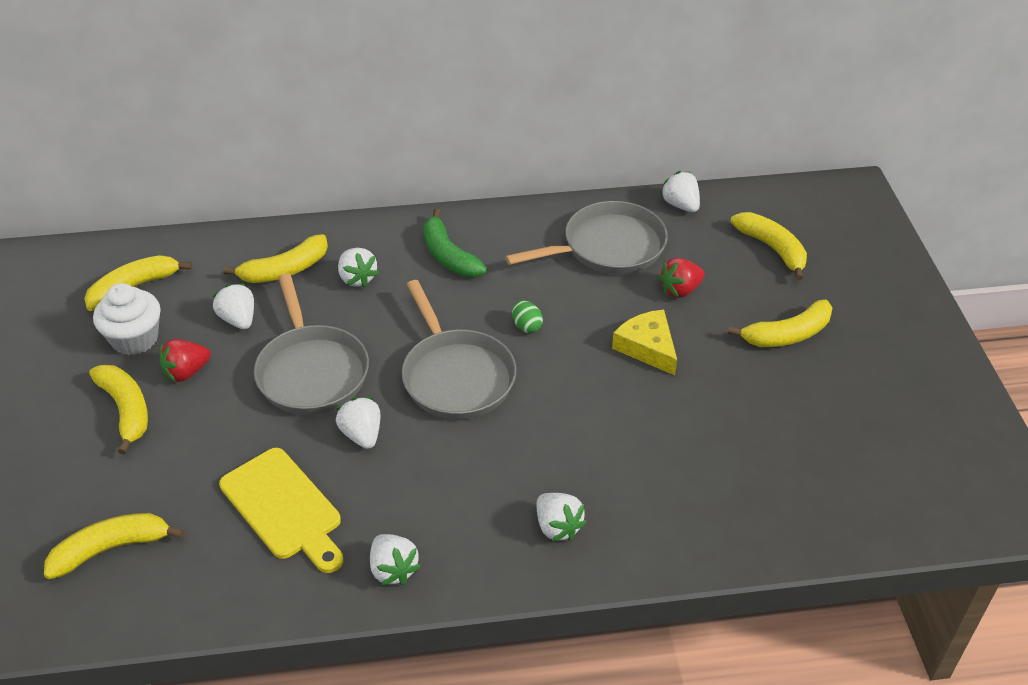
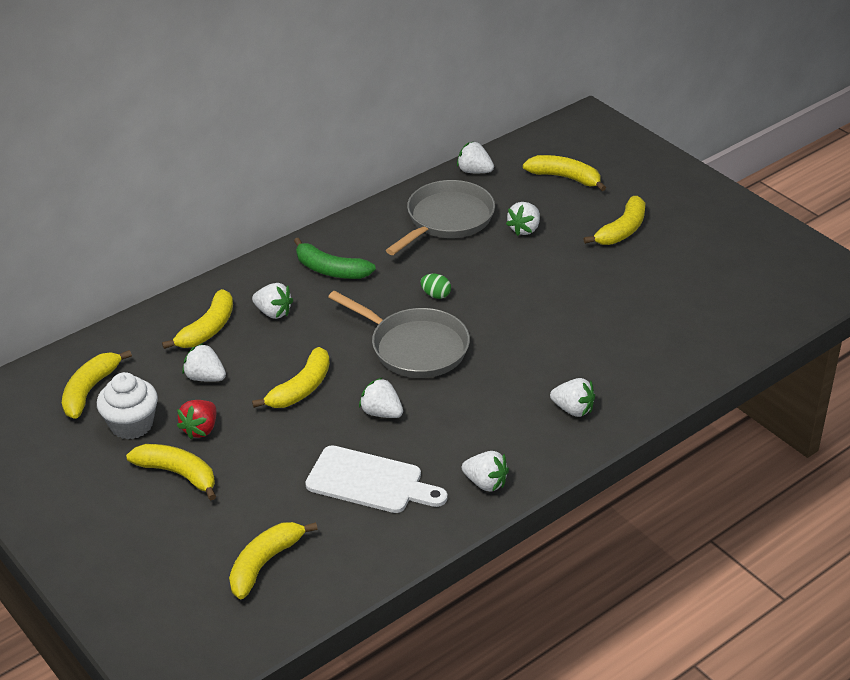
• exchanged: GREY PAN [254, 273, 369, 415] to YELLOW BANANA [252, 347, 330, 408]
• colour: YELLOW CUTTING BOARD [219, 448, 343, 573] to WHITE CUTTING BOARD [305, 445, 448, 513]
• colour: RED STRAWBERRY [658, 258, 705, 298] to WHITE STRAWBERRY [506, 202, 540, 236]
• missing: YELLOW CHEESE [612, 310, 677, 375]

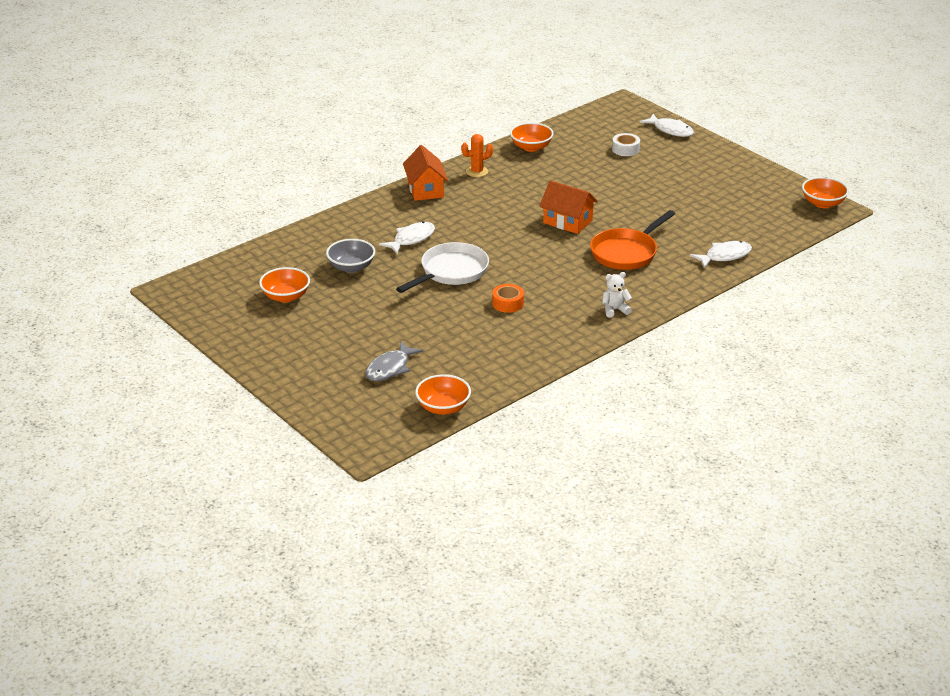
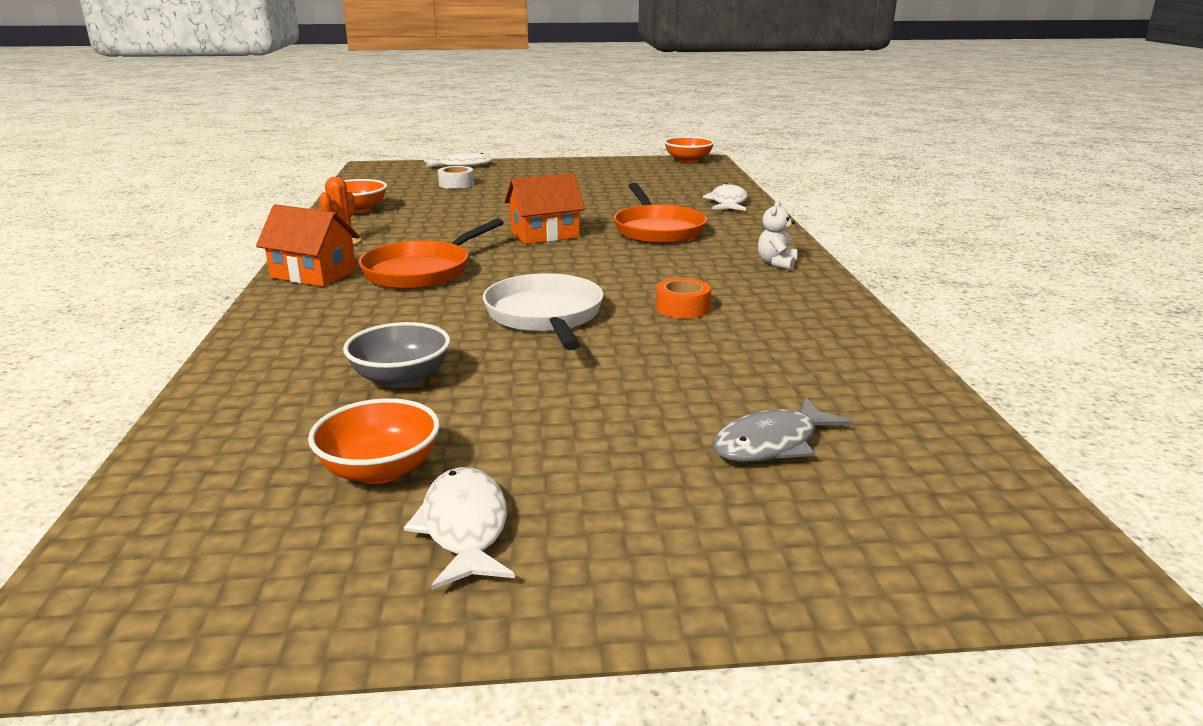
• appeared: ORANGE PAN [358, 218, 504, 289]
• relocated: WHITE FISH [379, 221, 435, 254] to [404, 467, 515, 589]
• spun: GREY FISH [365, 341, 423, 381] = [713, 397, 852, 462] 75 degrees clockwise
• missing: ORANGE BOWL [415, 374, 471, 415]

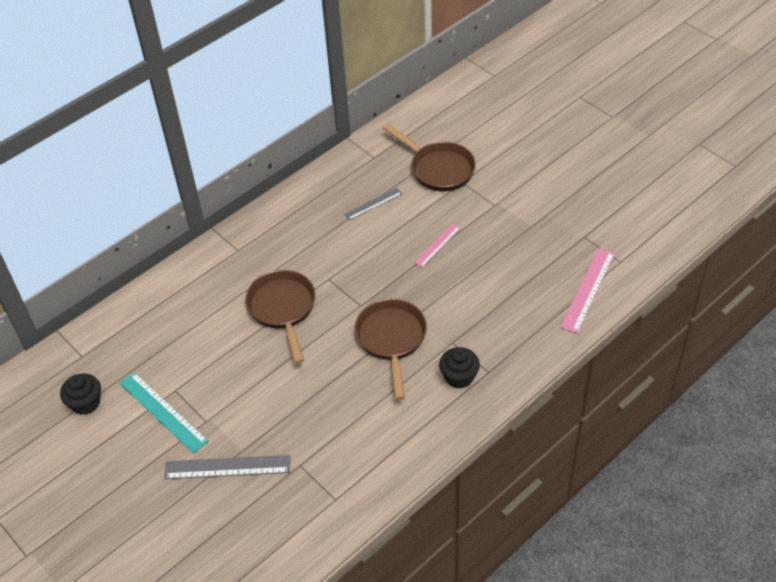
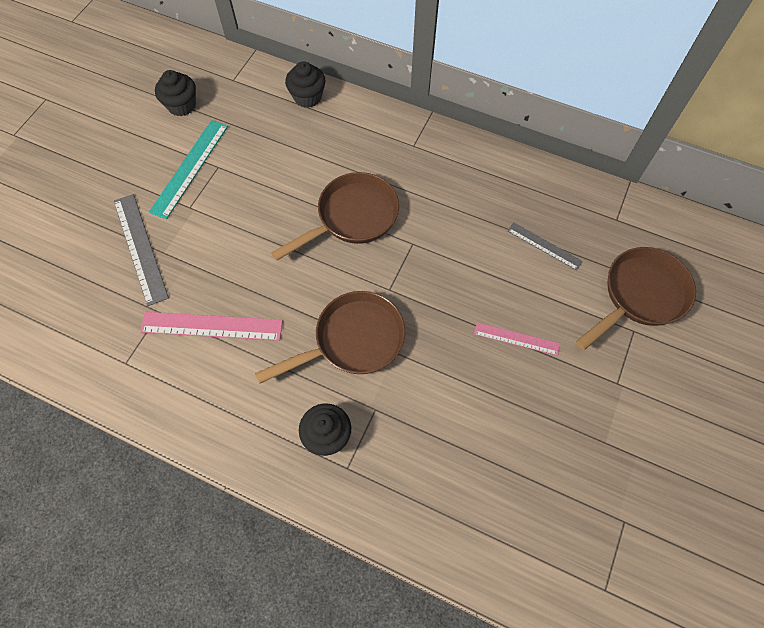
• relocated: PINK RULER [560, 248, 615, 334] to [140, 312, 283, 341]
• appeared: BLACK CUPCAKE [285, 61, 325, 108]
• spun: BROWN PAN [383, 123, 476, 192] = [576, 247, 696, 350] 150 degrees counterclockwise

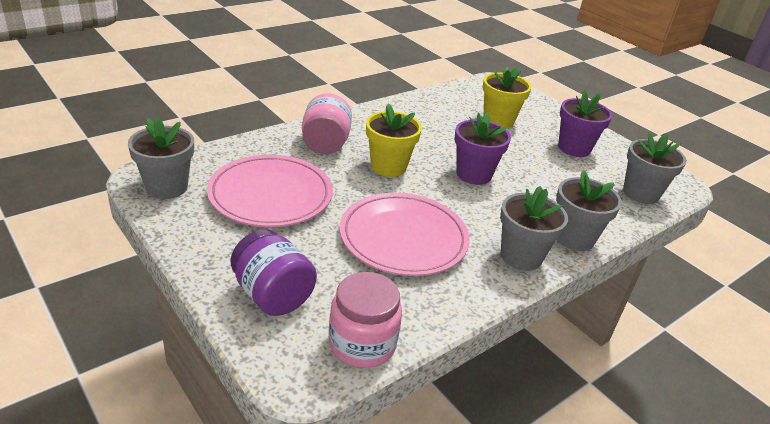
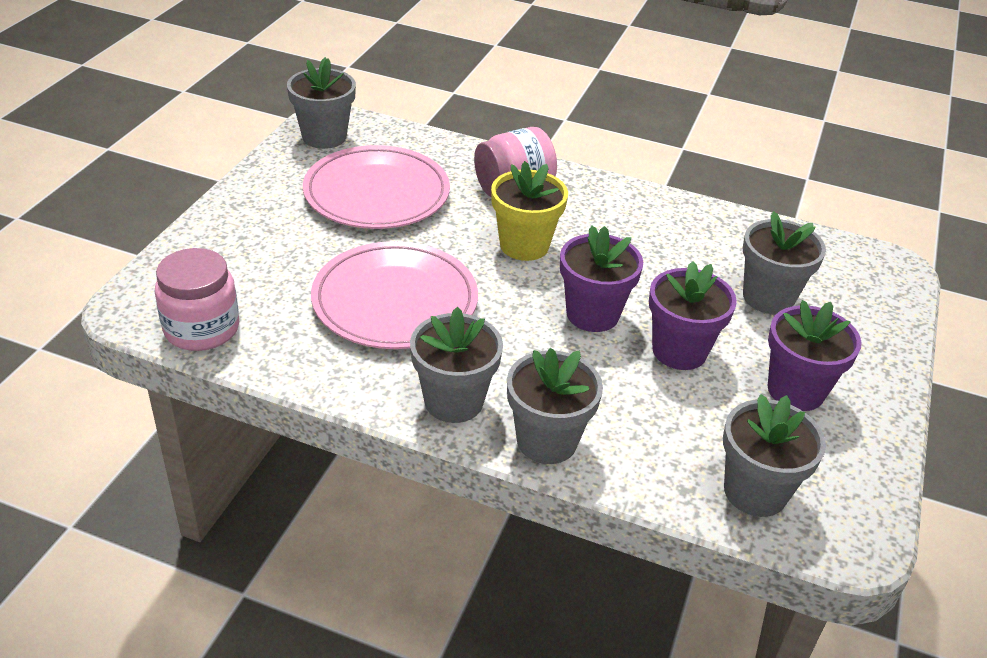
• appeared: PURPLE FLOWER POT [649, 261, 737, 370]
• colour: YELLOW FLOWER POT [483, 66, 532, 128] to GREY FLOWER POT [743, 211, 826, 314]
• missing: PURPLE JAR [231, 229, 317, 316]

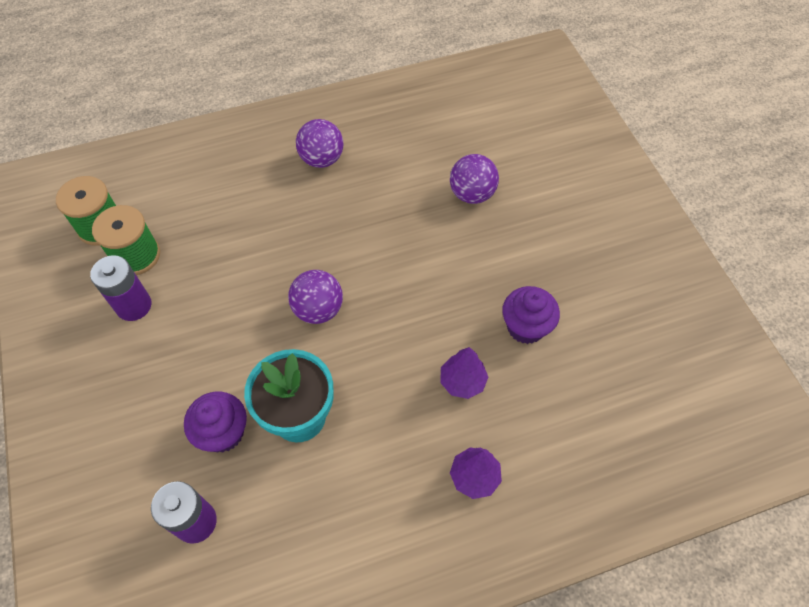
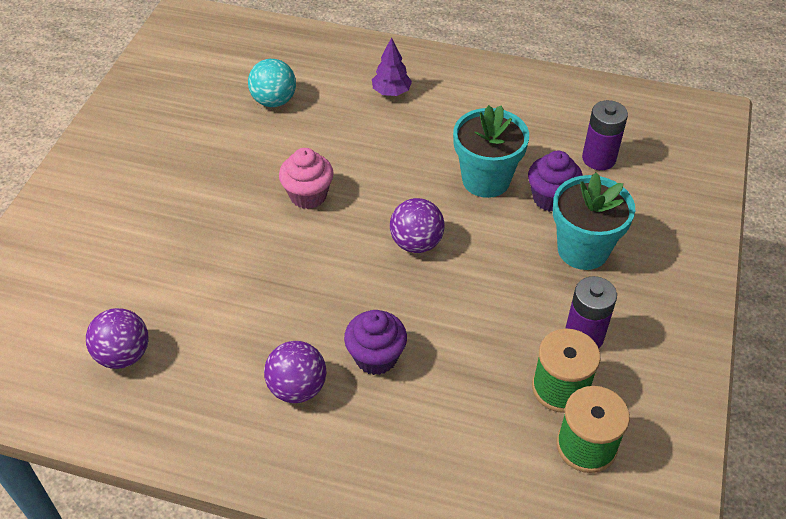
• relocated: PURPLE BALL [450, 154, 499, 204] to [86, 308, 148, 369]
• appeared: TURQUOISE BALL [248, 59, 296, 107]
• appeared: PINK CUPCAKE [279, 148, 334, 209]
• relocated: PURPLE CUPCAKE [502, 286, 560, 344] to [344, 310, 407, 375]
• appeared: TURQUOISE FLOWER POT [553, 173, 635, 270]
• missing: PURPLE TREE [440, 347, 488, 399]

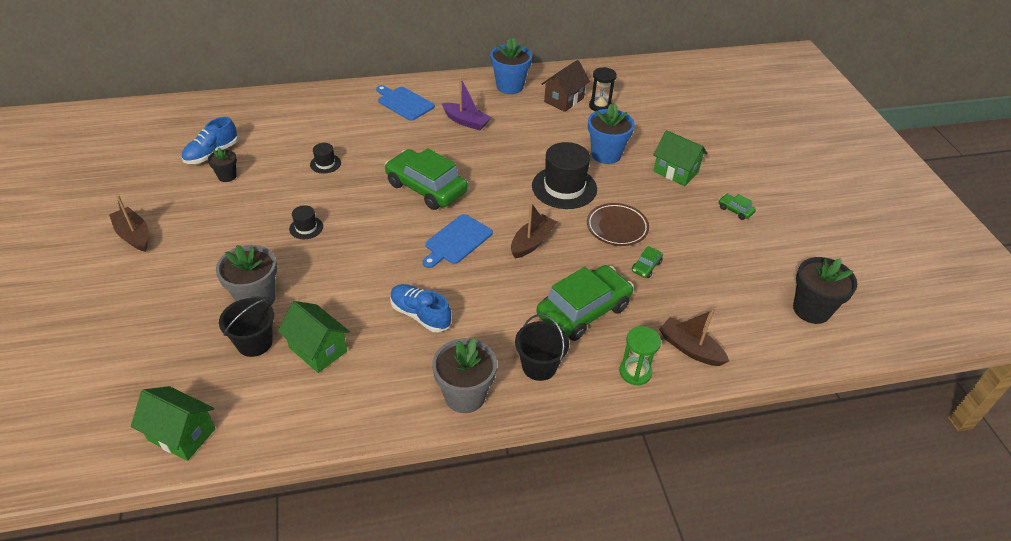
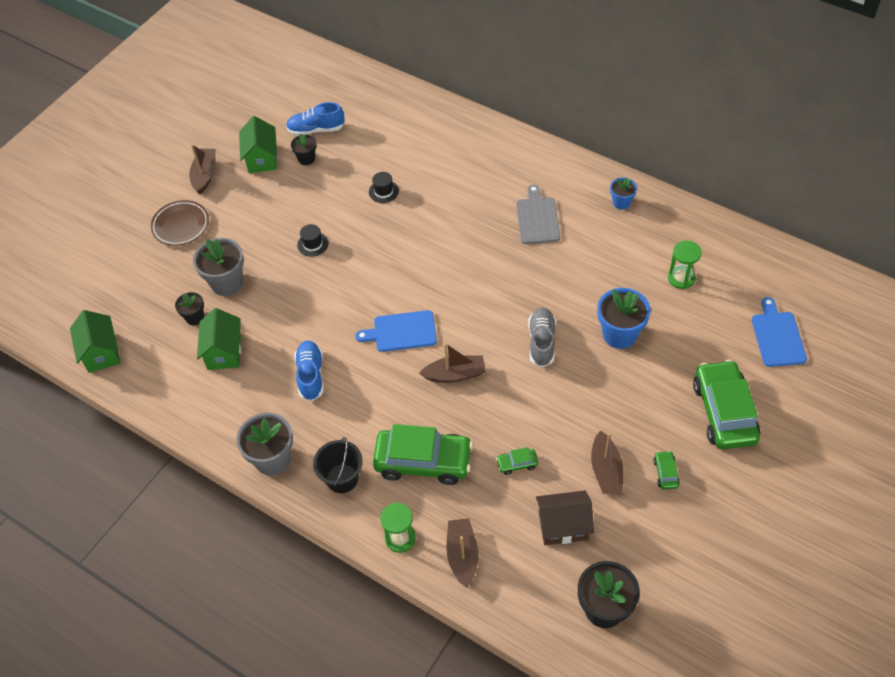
• relocated: BROWN PLATE [587, 203, 649, 246] to [151, 200, 209, 246]
• exchanged: BLACK BUCKET [219, 298, 274, 357] to BLACK FLOWER POT [175, 292, 204, 325]
• relocated: GREEN HOUSE [653, 130, 707, 186] to [239, 116, 277, 173]
• exchanged: PURPLE BOAT [442, 78, 491, 131] to GREY CUTTING BOARD [516, 185, 560, 244]
• exchanged: BLACK HAT [532, 142, 597, 209] to GREY SHOE [528, 307, 556, 367]
• relocated: BROWN HOUSE [542, 60, 590, 112] to [536, 491, 594, 545]
• appeared: BROWN BOAT [591, 430, 623, 494]
• size: BLUE FLOWER POT [490, 38, 532, 94] = [610, 178, 637, 210] x0.56
• colour: BLACK HOURGLASS [589, 67, 617, 111] to GREEN HOURGLASS [668, 240, 702, 289]
• relocated: GREEN CAR [385, 148, 468, 210] to [693, 360, 760, 450]
• relocated: BLUE CUTTING BOARD [376, 85, 435, 121] to [752, 297, 807, 367]

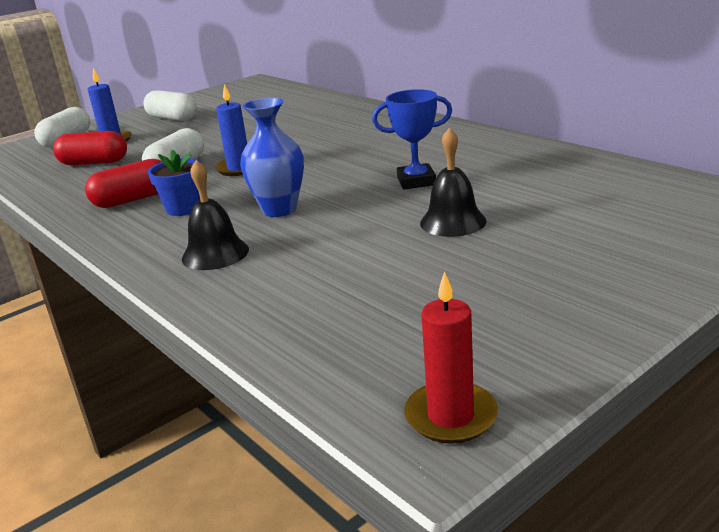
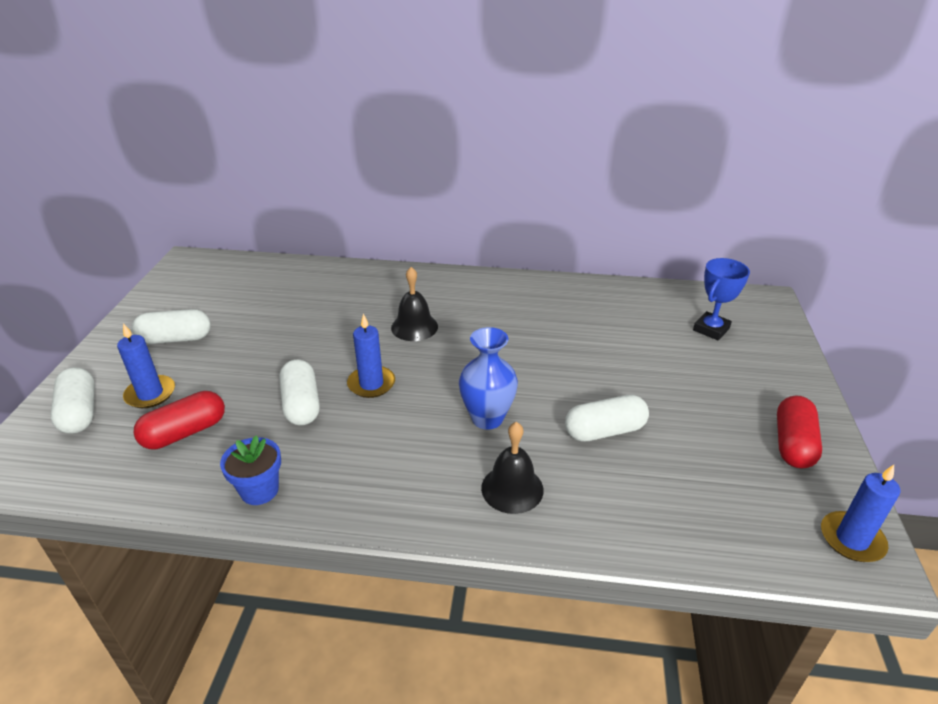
• relocated: BLUE FLOWER POT [148, 150, 202, 216] to [220, 436, 281, 505]
• relocated: BLACK BELL [420, 127, 487, 237] to [391, 267, 438, 341]
• appeared: WHITE CAPSULE [565, 395, 649, 442]
• relocated: BLUE TROPHY [372, 89, 452, 189] to [693, 258, 750, 340]
• relocated: RED CAPSULE [85, 159, 162, 208] to [777, 396, 822, 468]
• colour: RED CANDLE [404, 271, 498, 444] to BLUE CANDLE [821, 465, 901, 562]

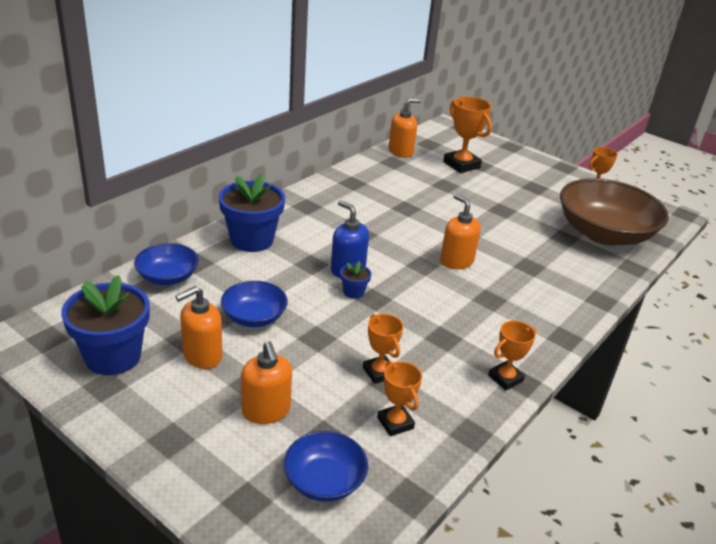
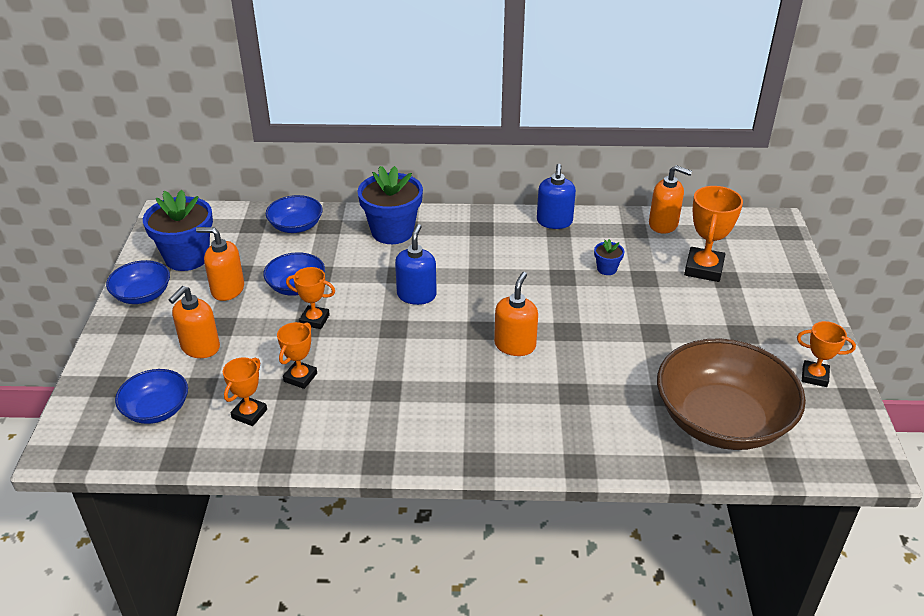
• appeared: BLUE BOWL [106, 260, 170, 304]
• relocated: ORANGE TROPHY [488, 321, 536, 390] to [286, 267, 335, 329]
• appeared: BLUE SOAP DISPENSER [537, 164, 576, 229]
• relocated: BLUE FLOWER POT [340, 261, 371, 299] to [594, 239, 625, 275]

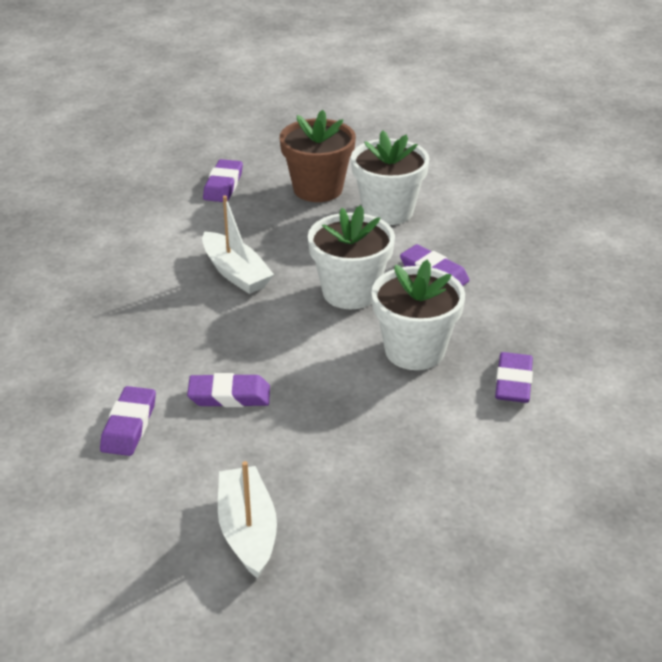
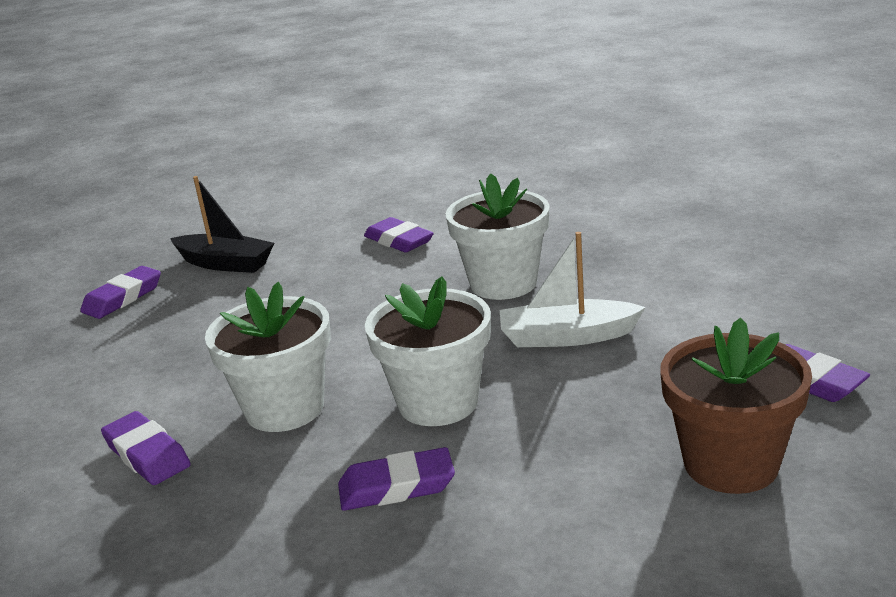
• relocated: PURPLE ERASER [187, 373, 270, 407] to [80, 266, 161, 319]
• colour: WHITE BOAT [218, 461, 277, 579] to BLACK BOAT [170, 176, 274, 273]
• relocated: WHITE FLOWER POT [351, 130, 430, 225] to [446, 173, 550, 300]

